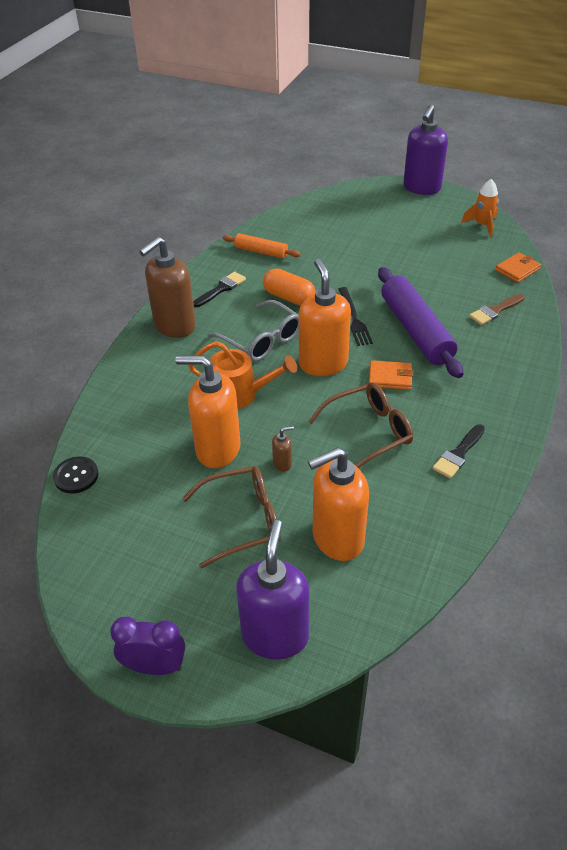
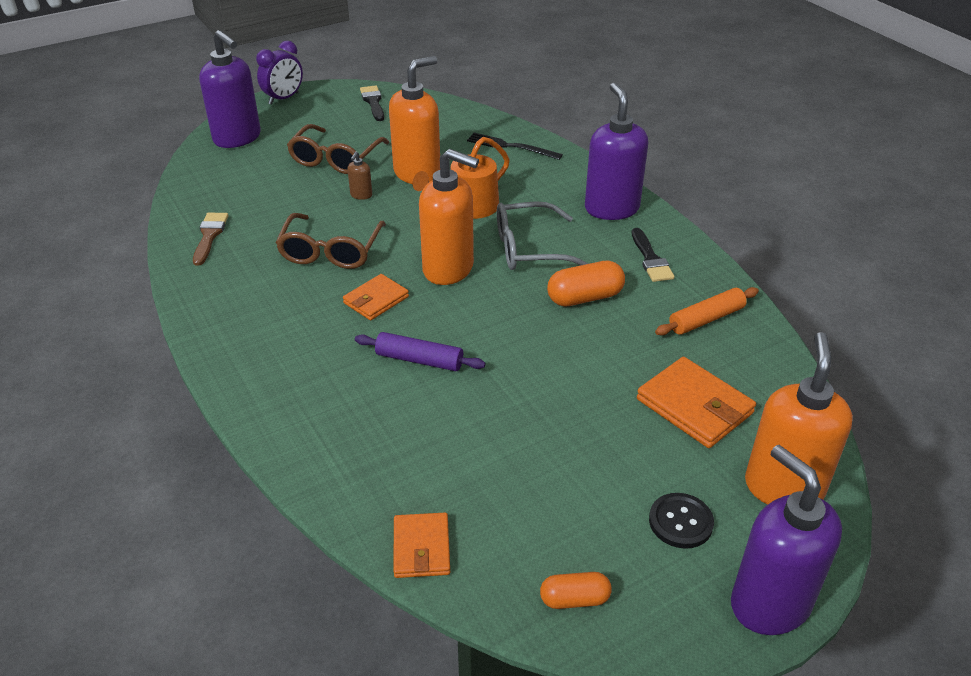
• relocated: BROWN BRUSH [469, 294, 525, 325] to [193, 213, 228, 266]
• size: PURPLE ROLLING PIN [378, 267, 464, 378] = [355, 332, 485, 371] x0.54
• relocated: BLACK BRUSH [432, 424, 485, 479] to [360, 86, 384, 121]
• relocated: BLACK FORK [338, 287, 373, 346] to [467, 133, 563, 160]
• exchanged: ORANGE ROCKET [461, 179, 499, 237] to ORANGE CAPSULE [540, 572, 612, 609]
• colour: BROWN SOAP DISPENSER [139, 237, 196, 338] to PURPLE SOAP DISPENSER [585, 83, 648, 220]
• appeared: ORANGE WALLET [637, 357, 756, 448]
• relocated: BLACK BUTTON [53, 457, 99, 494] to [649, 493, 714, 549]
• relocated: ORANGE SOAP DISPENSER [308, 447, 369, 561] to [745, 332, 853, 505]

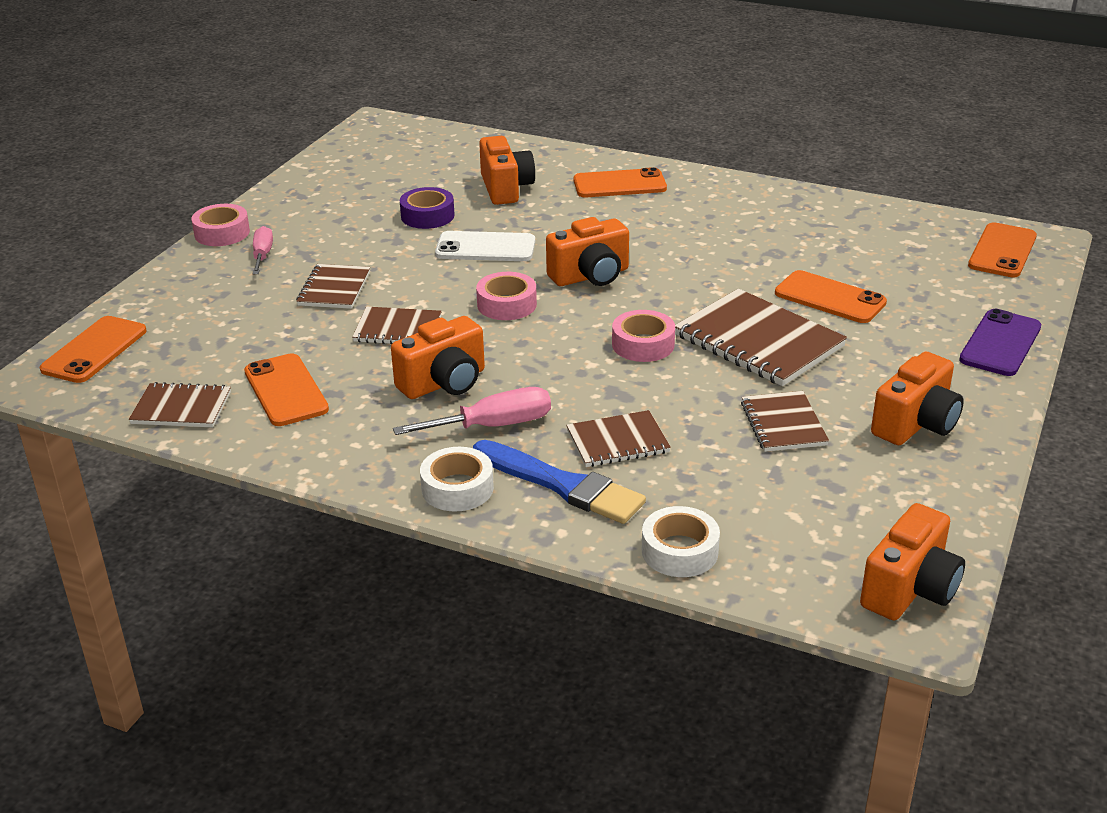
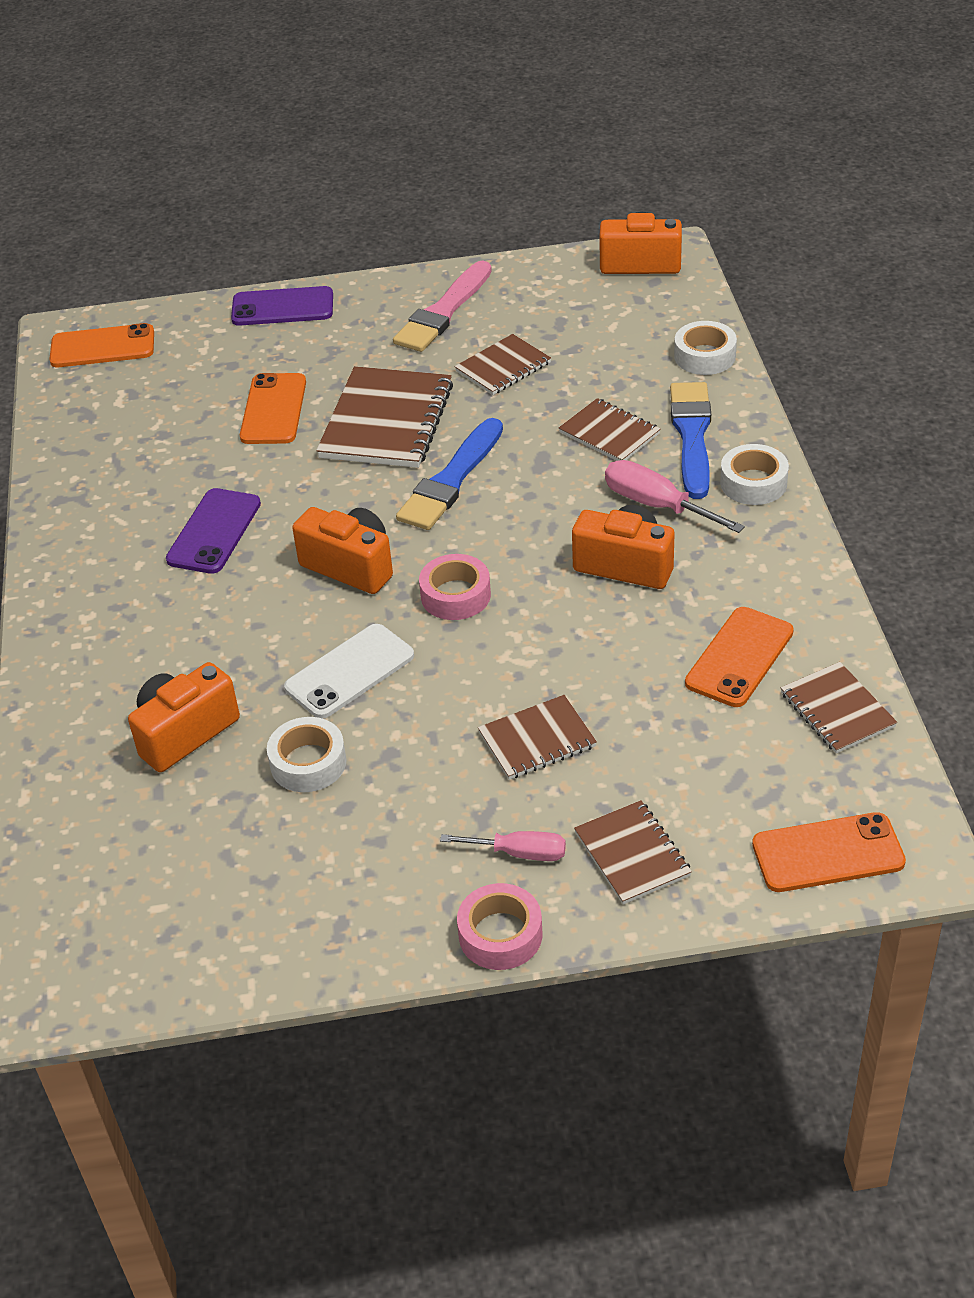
• appeared: PURPLE PHONE [166, 488, 261, 574]
• colour: PURPLE TAPE [400, 187, 455, 229] to WHITE TAPE [267, 717, 347, 792]
• spun: WHITE PHONE [435, 231, 535, 261] = [284, 624, 414, 719] 75 degrees clockwise
• exchanged: ORANGE CAMERA [871, 352, 964, 445] to PINK BRUSH [393, 261, 492, 352]
• exchanged: PINK TAPE [612, 310, 675, 362] to BLUE BRUSH [396, 418, 503, 530]
• spun: PINK SCREWDRIVER [253, 226, 273, 274] = [440, 831, 566, 861] 135 degrees counterclockwise
• relocated: BROWN NOTEBOOK [352, 307, 442, 344] to [574, 800, 692, 905]
• missing: ORANGE PHONE [574, 167, 667, 197]

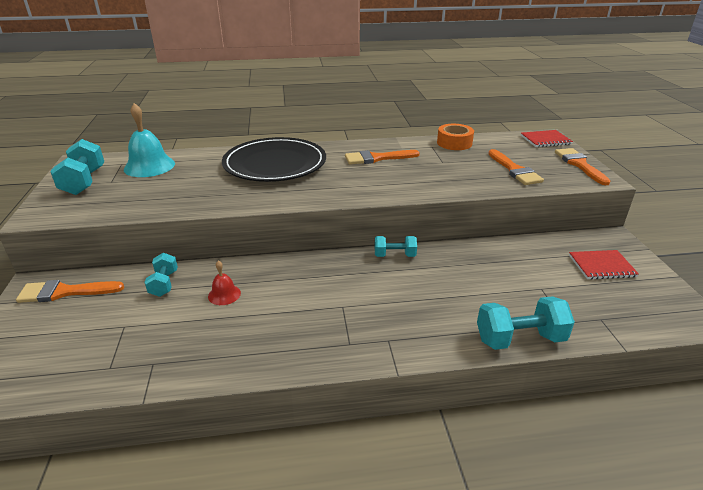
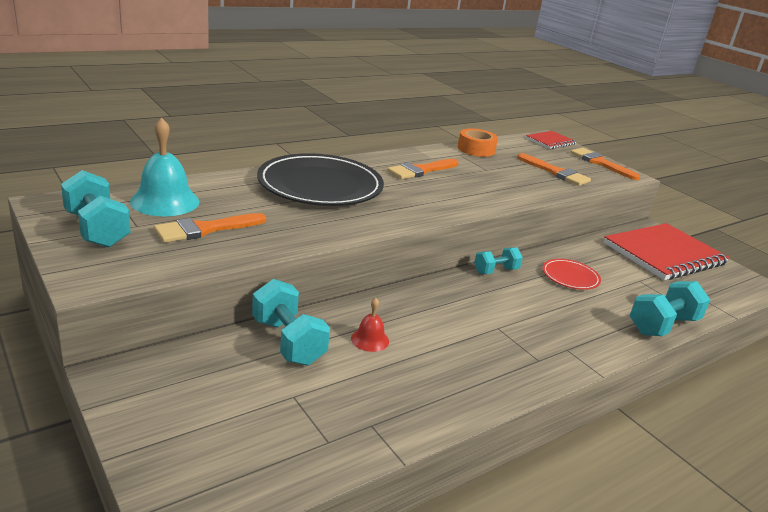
• relocated: ORANGE BRUSH [16, 280, 124, 303] to [154, 213, 266, 243]
• size: TURQUOISE DUMBBELL [145, 253, 178, 297] = [252, 279, 330, 366] x1.62
• appeared: RED PLATE [542, 259, 601, 290]
• size: RED NOTEBOOK [569, 250, 639, 280] = [604, 223, 730, 280] x2.00

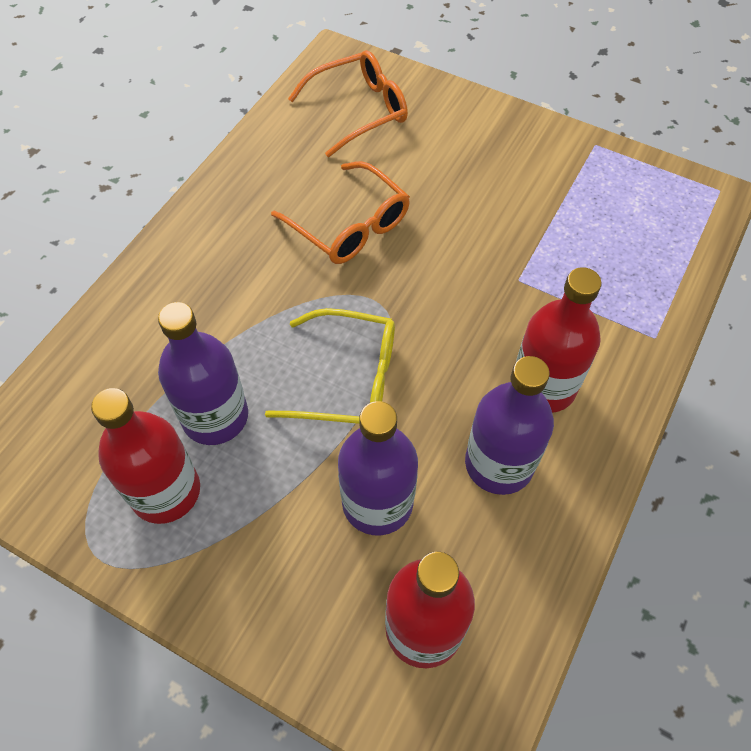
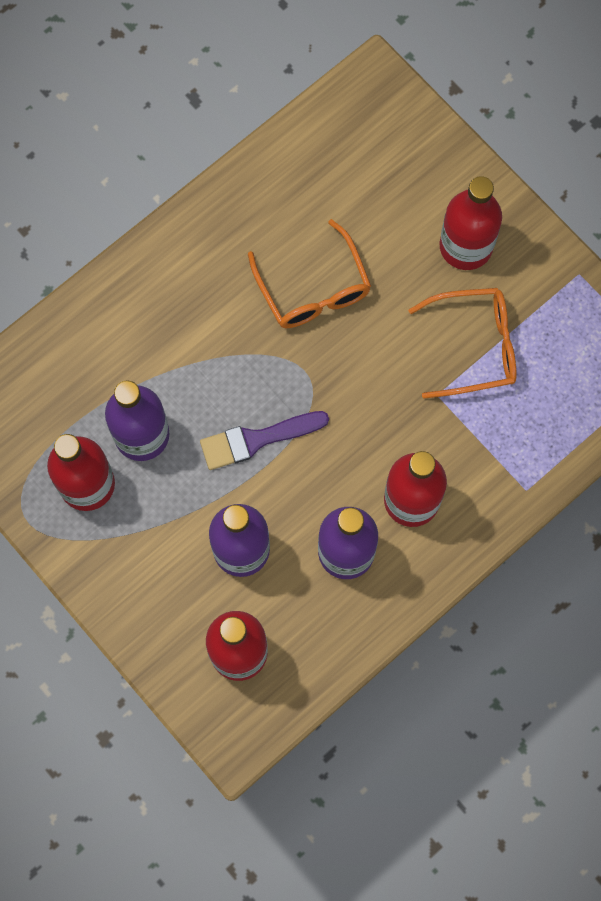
• exchanged: YELLOW GLASSES [265, 308, 395, 424] to PURPLE BRUSH [200, 411, 329, 470]
• relocated: ORANGE GLASSES [288, 50, 408, 157] to [408, 288, 517, 399]
• appeared: RED BOTTLE [440, 176, 502, 270]

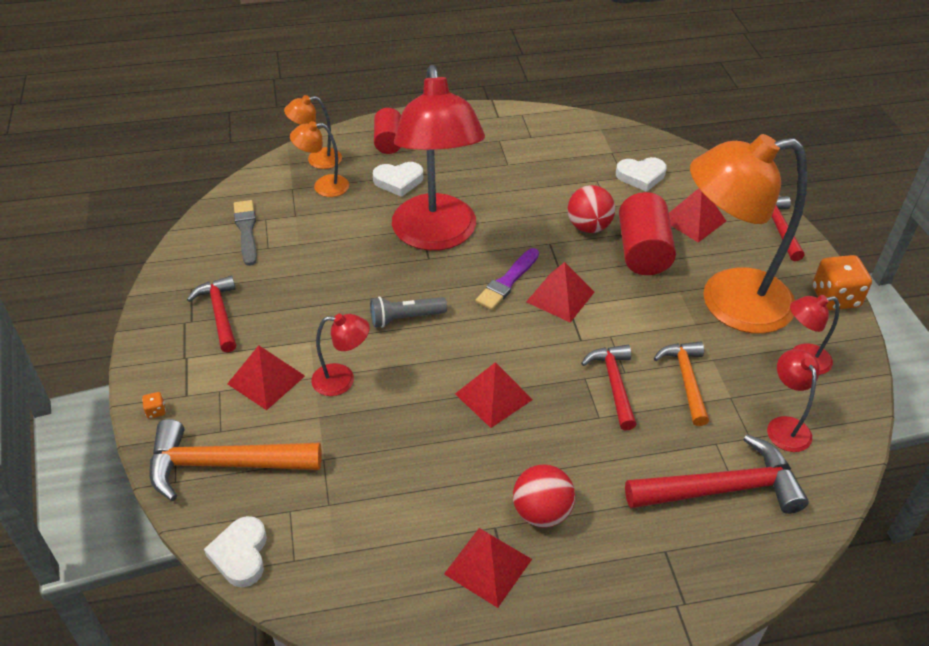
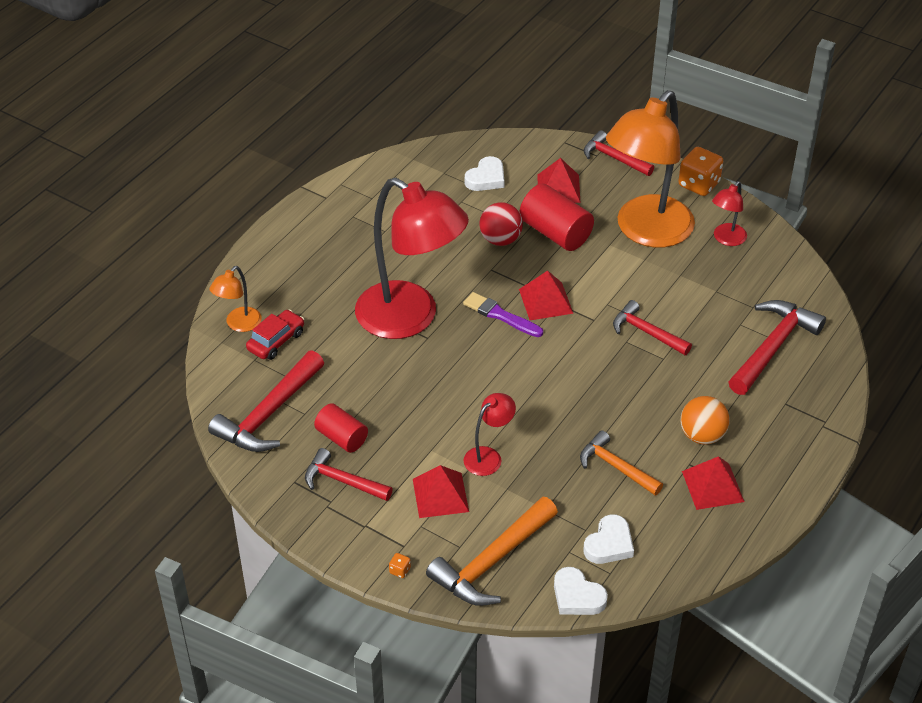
• exchanged: GREY BRUSH [234, 200, 257, 266] to RED HAMMER [208, 350, 324, 452]
• exchanged: ORANGE LAMP [290, 121, 349, 197] to RED CAR [246, 309, 304, 360]
• relocated: RED CYLINDER [374, 108, 401, 154] to [314, 403, 368, 453]
• spun: PURPLE BRUSH [475, 248, 539, 310] = [463, 292, 543, 337] 135 degrees clockwise
• relocated: ORANGE HAMMER [654, 341, 709, 426] to [580, 430, 663, 495]
• relocated: WHITE HEART [373, 162, 423, 197] to [583, 514, 634, 564]
• colour: RED BALL [513, 464, 575, 528] to ORANGE BALL [681, 396, 730, 445]
• missing: GREY FLASHLIGHT [370, 297, 447, 328]
• missing: RED PYRAMID [455, 362, 533, 428]
• missing: RED LAMP [767, 349, 820, 452]

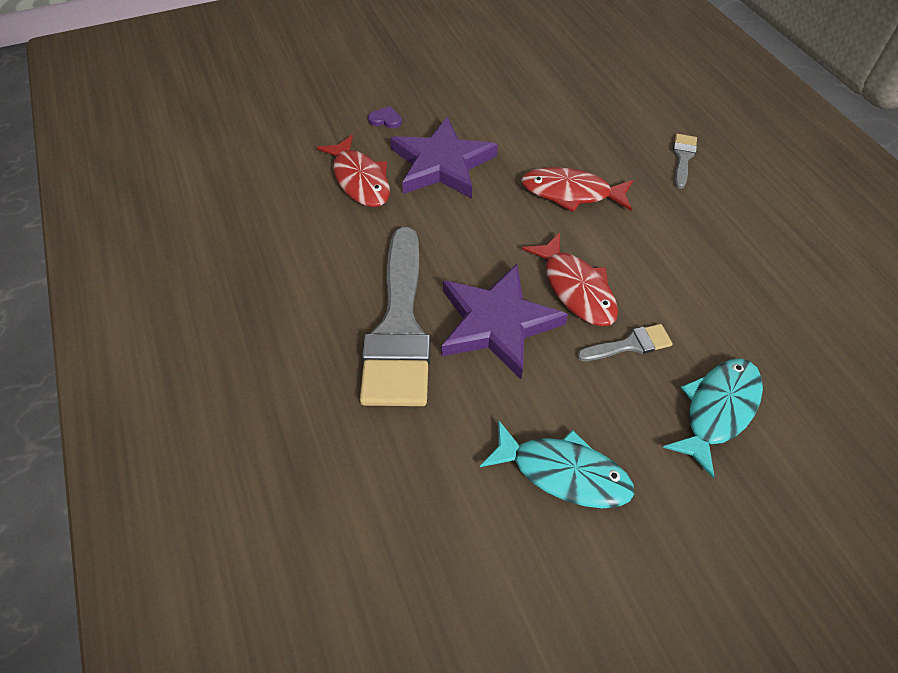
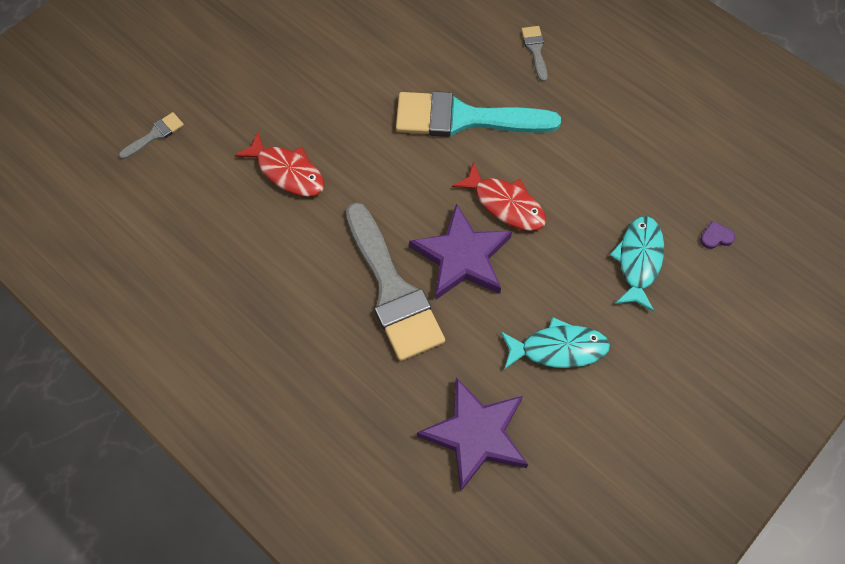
• relocated: GREY BRUSH [577, 324, 673, 361] to [119, 112, 184, 159]
• exchanged: RED FISH [521, 167, 633, 212] to TURQUOISE BRUSH [396, 91, 561, 137]
• relocated: PURPLE STAR [390, 116, 498, 198] to [417, 377, 528, 492]
• relocated: PURPLE HEART [368, 106, 402, 129] to [700, 221, 735, 249]

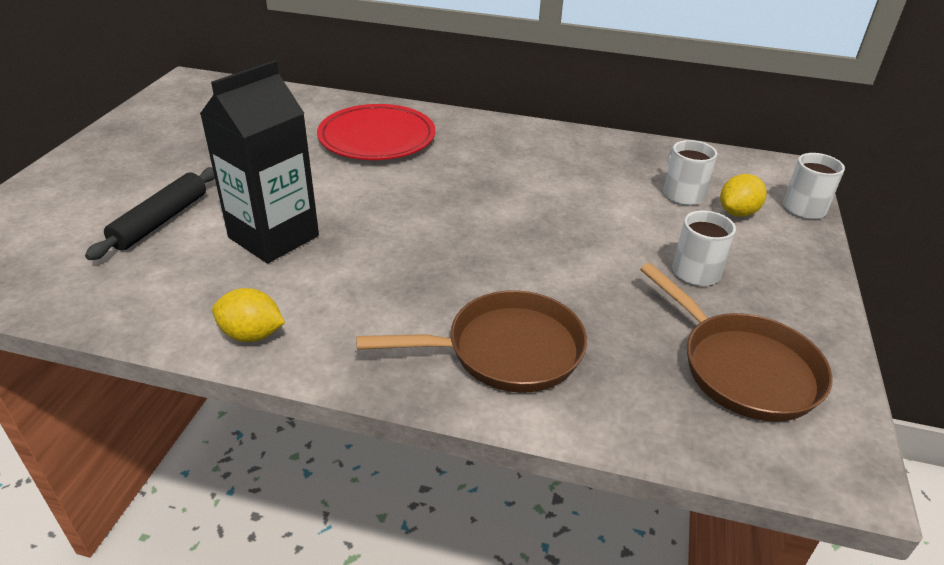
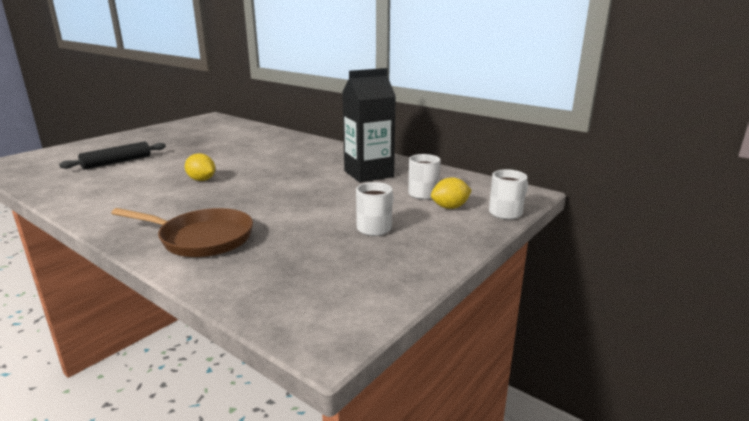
• relocated: YELLOW LEMON [212, 288, 285, 342] to [185, 153, 215, 181]
• relocated: BLACK CARTON [200, 60, 319, 263] to [342, 68, 396, 183]
• missing: RED PLATE [317, 104, 435, 160]
• missing: BROWN PAN [640, 263, 833, 422]

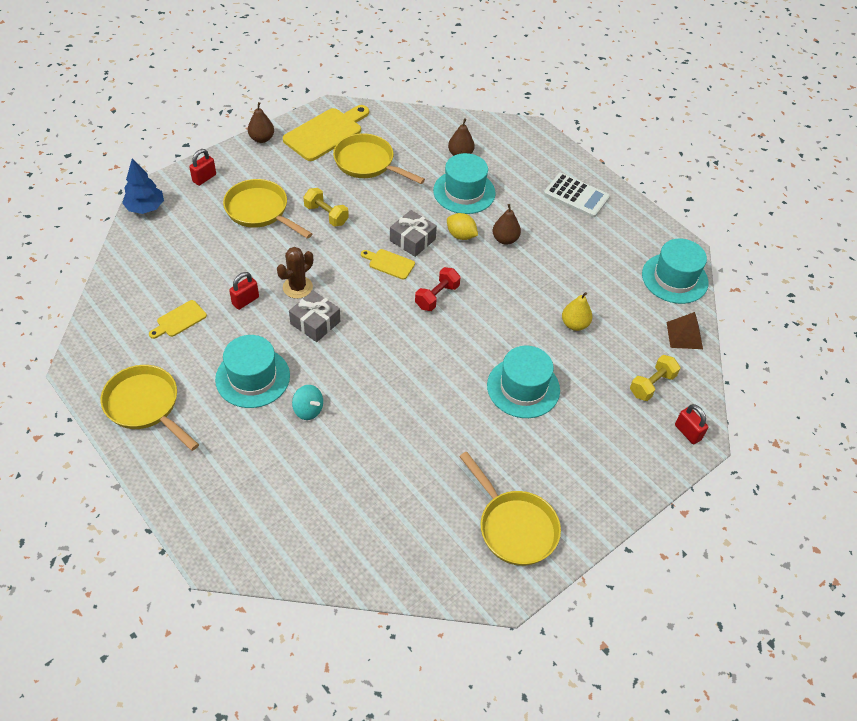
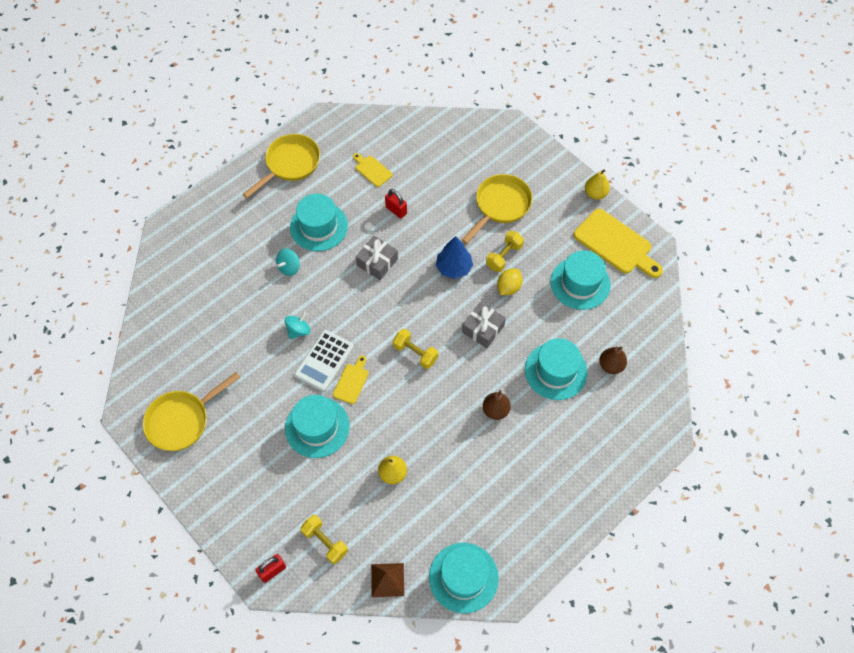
• appeared: TURQUOISE SPINNING TOP [285, 312, 311, 339]
• relocated: WHITE CALCULATOR [544, 173, 610, 218] to [294, 330, 354, 392]
• relocated: YELLOW CUTTING BOARD [361, 249, 415, 280] to [333, 355, 369, 404]
• colour: RED DUMBBELL [415, 267, 461, 311] to YELLOW DUMBBELL [393, 329, 438, 369]
• relocated: BLUE TREE [122, 158, 164, 214] to [436, 236, 473, 279]
• relocated: YELLOW LEMON [447, 213, 478, 240] to [497, 269, 523, 295]
• exchanged: YELLOW PAN [333, 133, 425, 184] to TURQUOISE HAT [551, 250, 611, 310]
• colour: BROWN PEAR [248, 102, 274, 143] to YELLOW PEAR [585, 169, 610, 200]
• missing: RED PADLOCK [189, 149, 216, 186]
• missing: BROWN CACTUS [277, 247, 313, 299]

